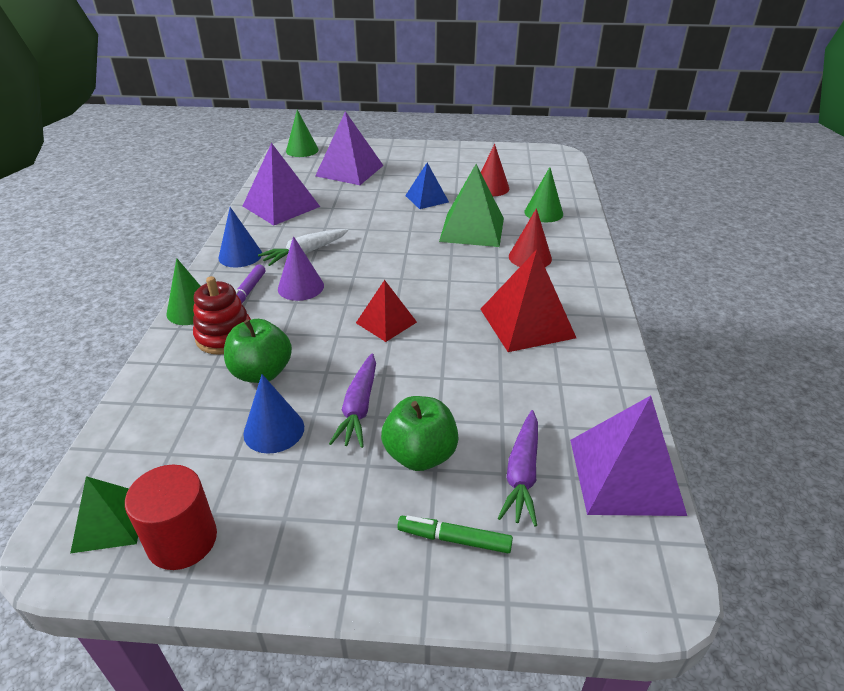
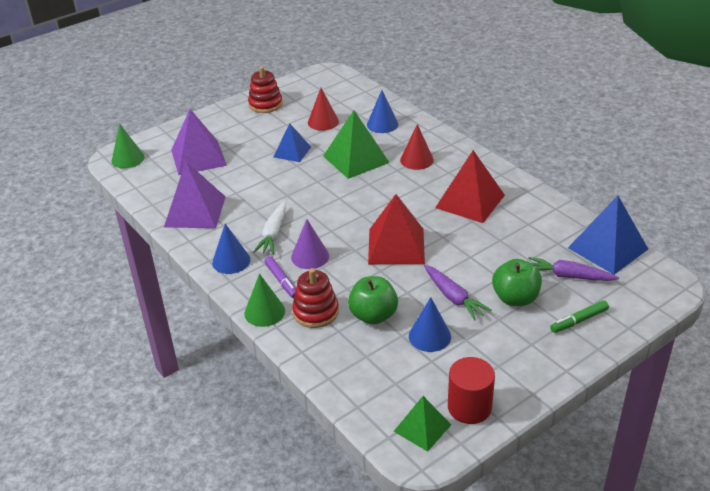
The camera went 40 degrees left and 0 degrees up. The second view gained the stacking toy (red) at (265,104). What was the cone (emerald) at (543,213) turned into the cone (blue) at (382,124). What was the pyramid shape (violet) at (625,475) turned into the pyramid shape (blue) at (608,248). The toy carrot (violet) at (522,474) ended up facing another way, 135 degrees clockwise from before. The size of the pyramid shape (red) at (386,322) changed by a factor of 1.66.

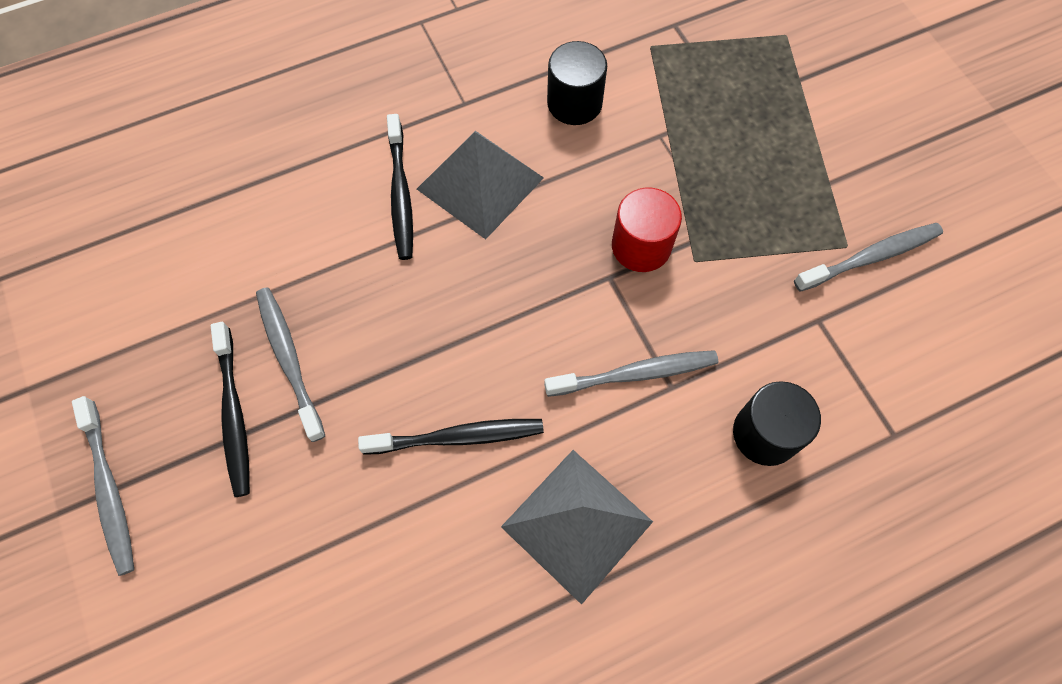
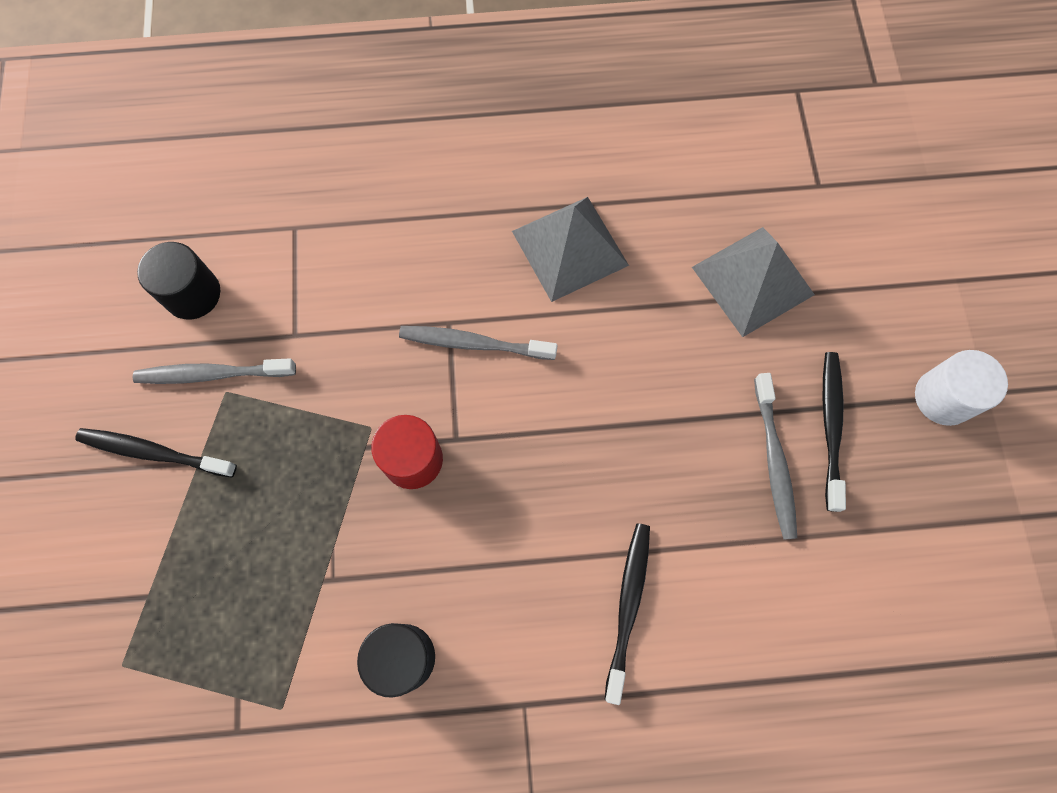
The camera went 160 degrees left and 5 degrees up. The tooth brush (black) ended up elsewhere, having gone from (458,437) to (154,452). The pyramid shape (ash-grey) ended up elsewhere, having gone from (480,183) to (752,280). The cylinder (black) ended up elsewhere, having gone from (765,434) to (192,294). Where the tooth brush (ash-grey) stood at (109,490), the cylinder (pure white) came to stand at (943,397).

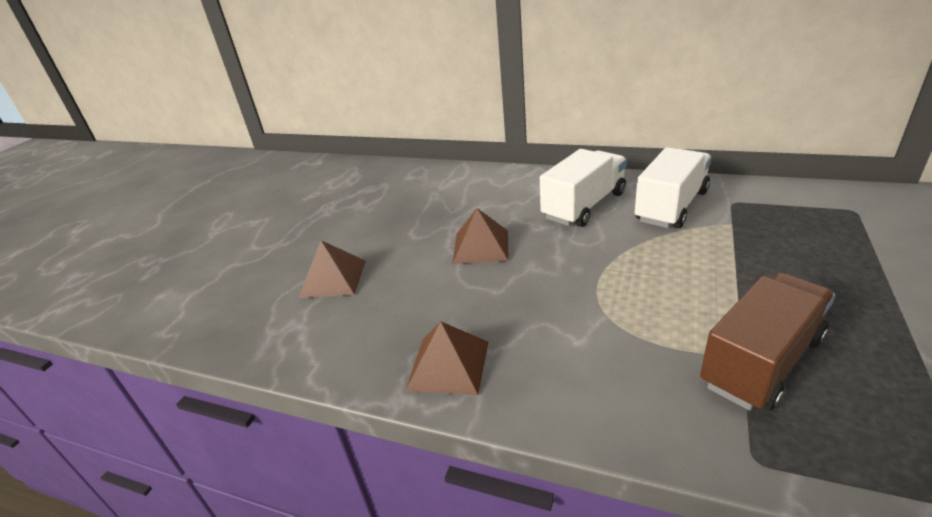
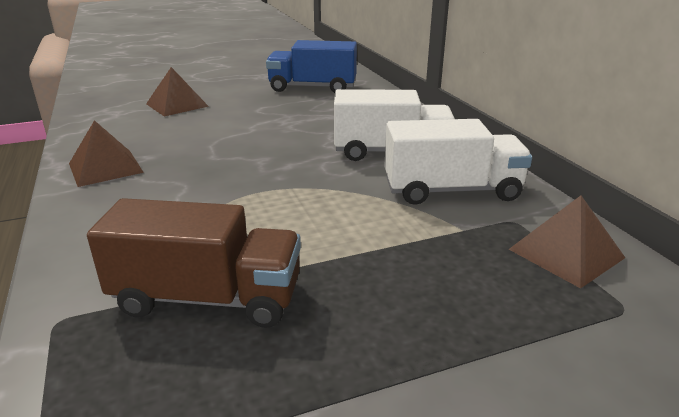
The camera went 45 degrees right and 5 degrees down. The second view gained the lorry (blue) at (312,88). The pyramid shape (brown) ended up elsewhere, having gone from (481,246) to (566,253).

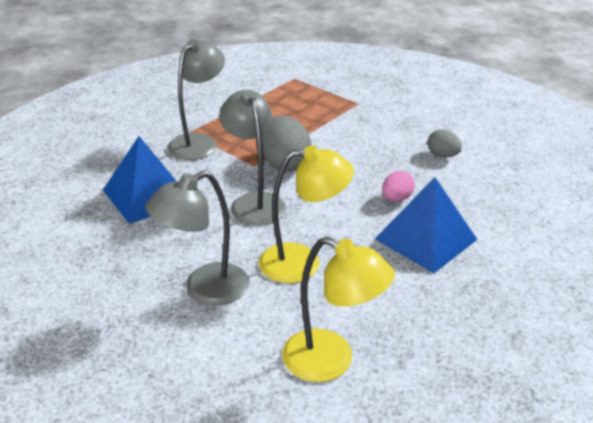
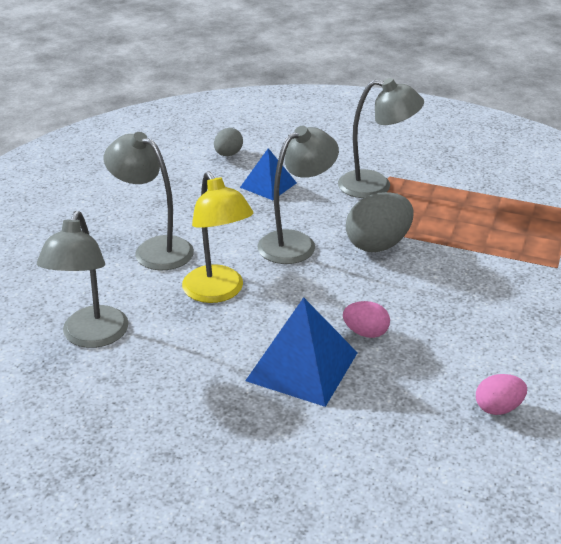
The camera went 70 degrees right and 0 degrees up. The second view gained the egg shape (pink) at (498,408). The egg shape (ash-grey) ended up elsewhere, having gone from (442,155) to (228,154). What was the reading lamp (bright yellow) at (331,361) turned into the reading lamp (ash-grey) at (91,337). The size of the pyramid shape (blue) at (147,195) changed by a factor of 0.62.

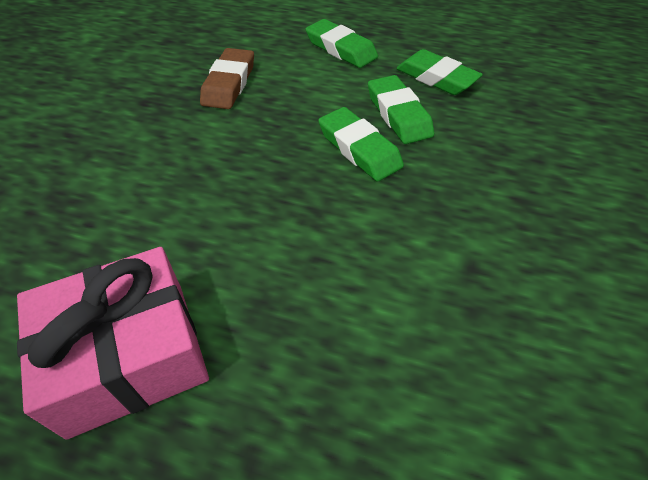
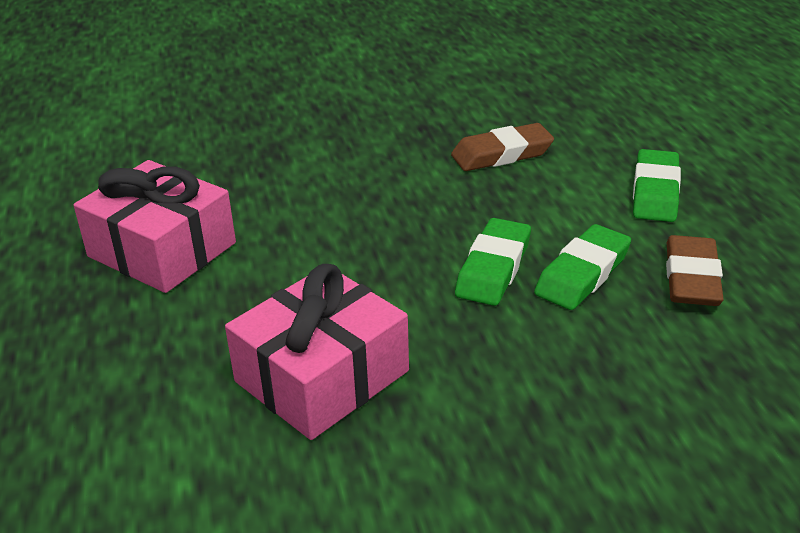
The camera went 60 degrees right and 15 degrees down. The second view gained the wrapped gift (pink) at (322,376). What was the pencil eraser (emerald) at (436,78) turned into the pencil eraser (brown) at (691,278).

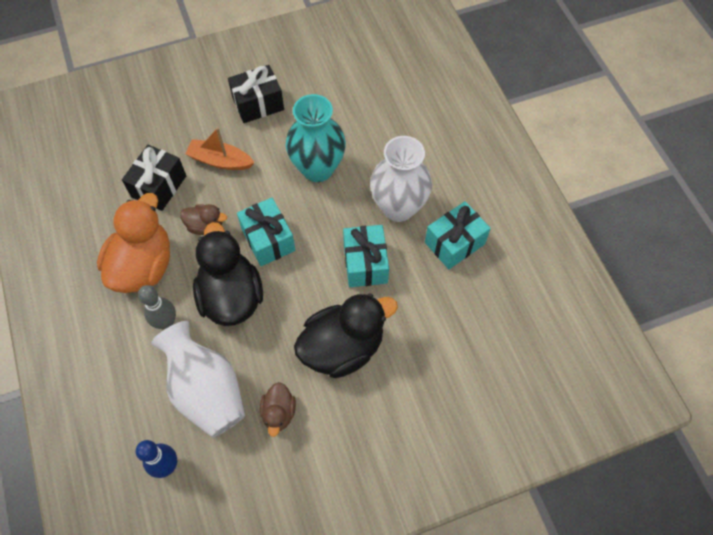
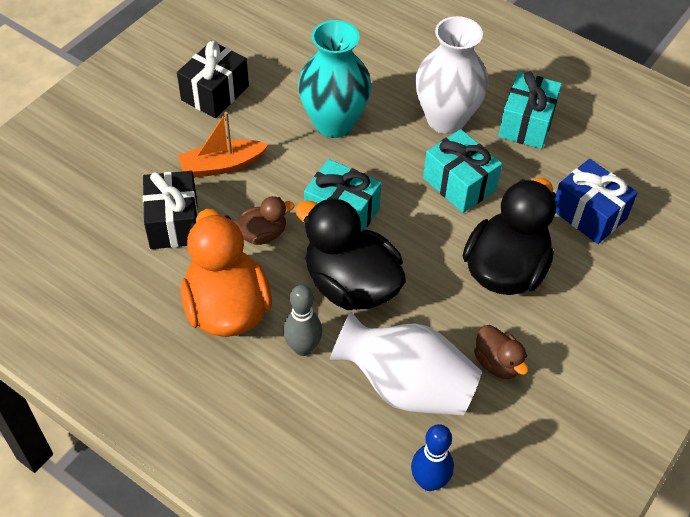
The camera went 35 degrees left and 10 degrees down. The second view gained the wrapped gift (blue) at (589,214).

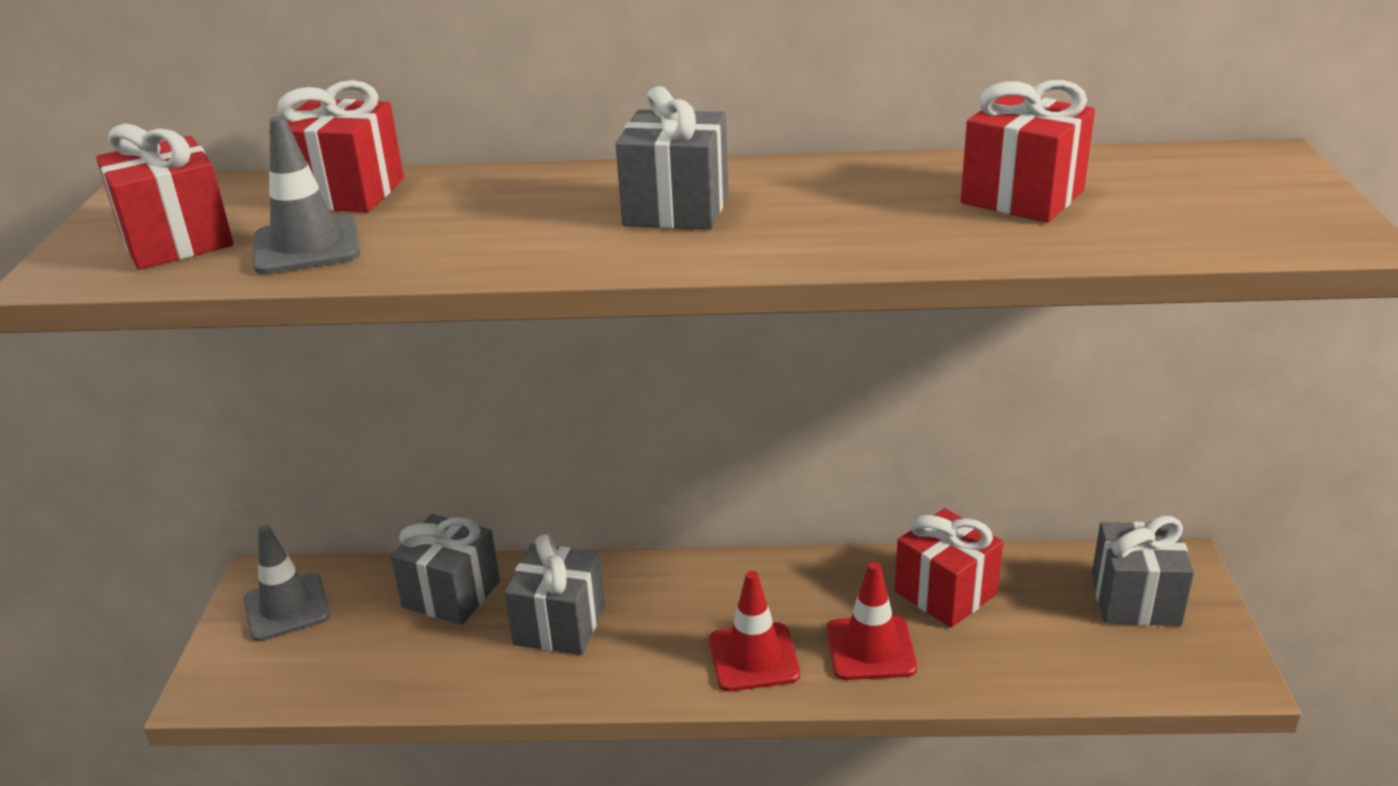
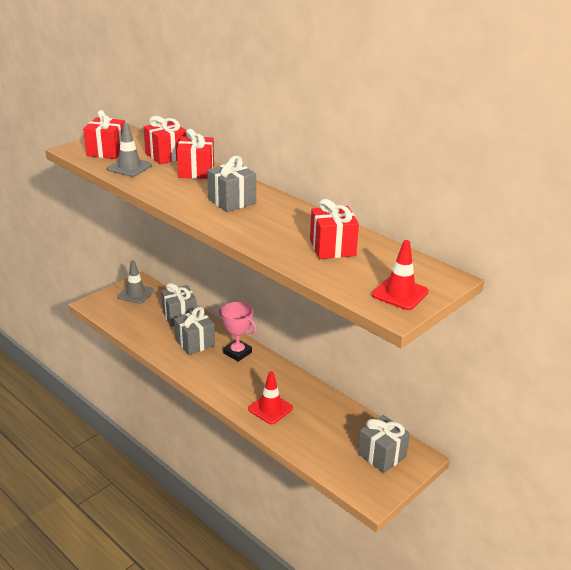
The camera went 40 degrees right and 0 degrees up. The second view gained the trophy (pink) at (237,353). The road cone (red) ended up elsewhere, having gone from (753,657) to (400,293). The wrapped gift (red) ended up elsewhere, having gone from (945,593) to (196,171).

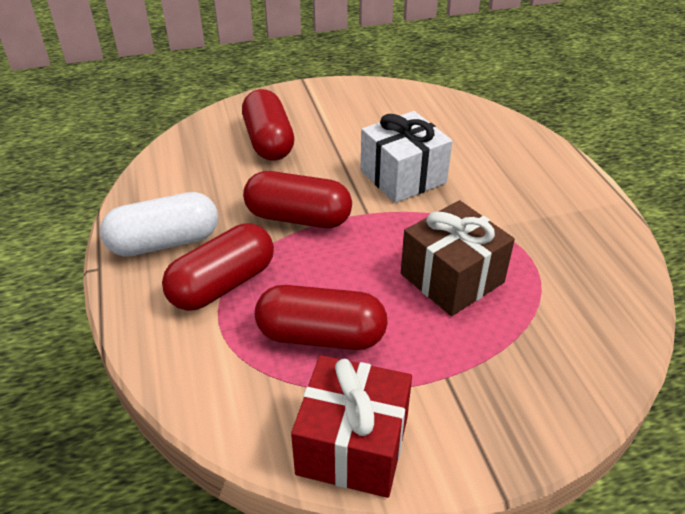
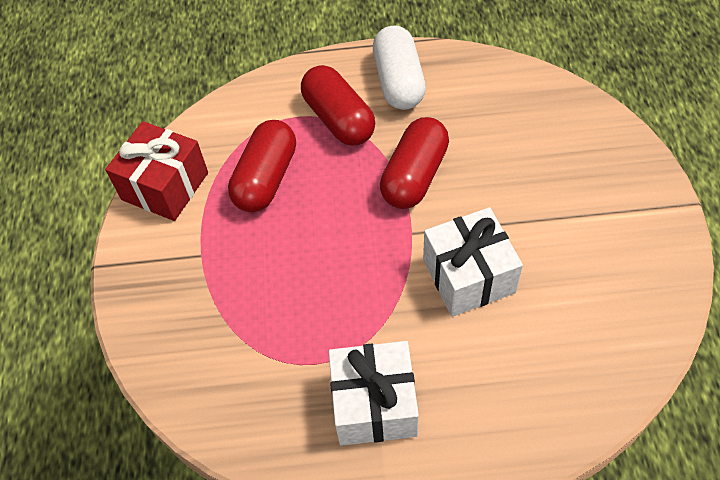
The camera went 105 degrees right and 15 degrees up. The second view lost the pill shape (red) at (269,141). The second view lost the wrapped gift (brown) at (452,278). The second view gained the wrapped gift (pure white) at (374,404).

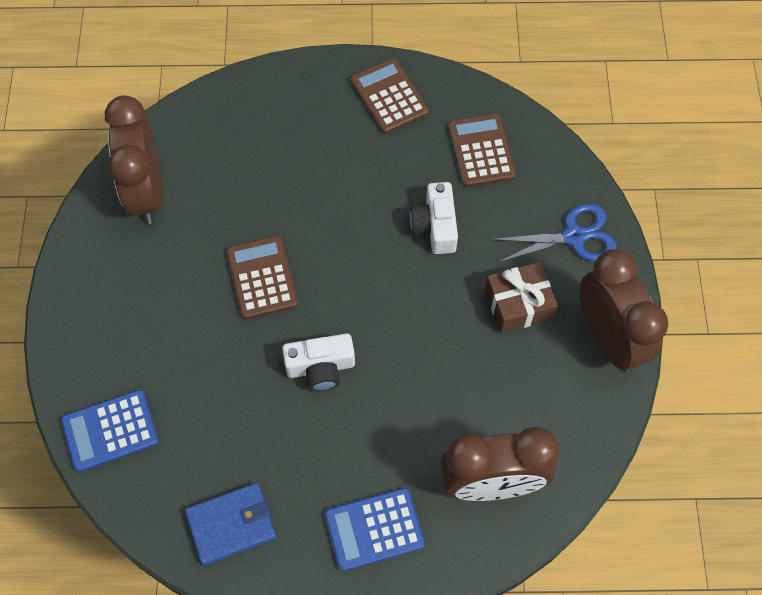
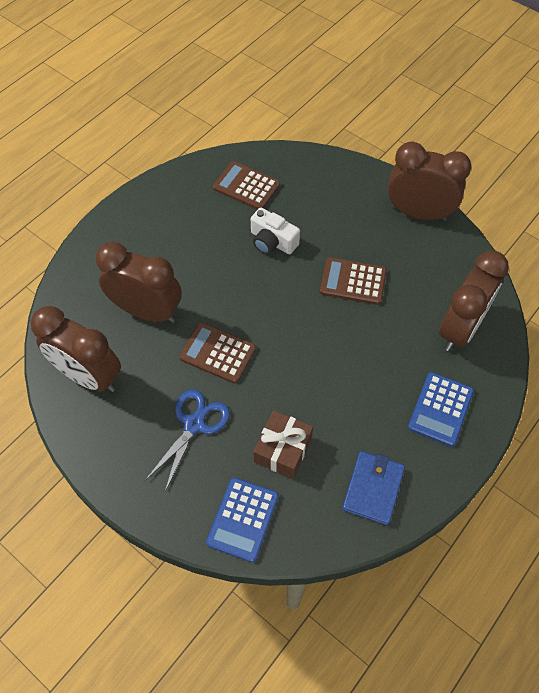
The camera went 50 degrees left and 5 degrees down. The second view lost the camera (pure white) at (320,367). The second view gained the clock (brown) at (147,311). The pocket calculator (brown) ended up elsewhere, having gone from (389,96) to (353,281). The wrapped gift (brown) ended up elsewhere, having gone from (518,304) to (283,450). The scissors (blue) ended up elsewhere, having gone from (574,236) to (194,424).

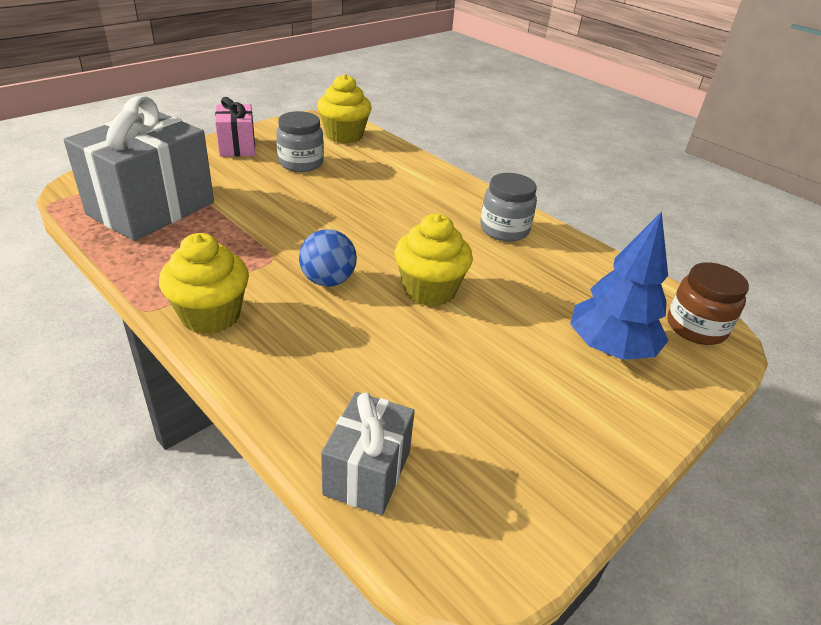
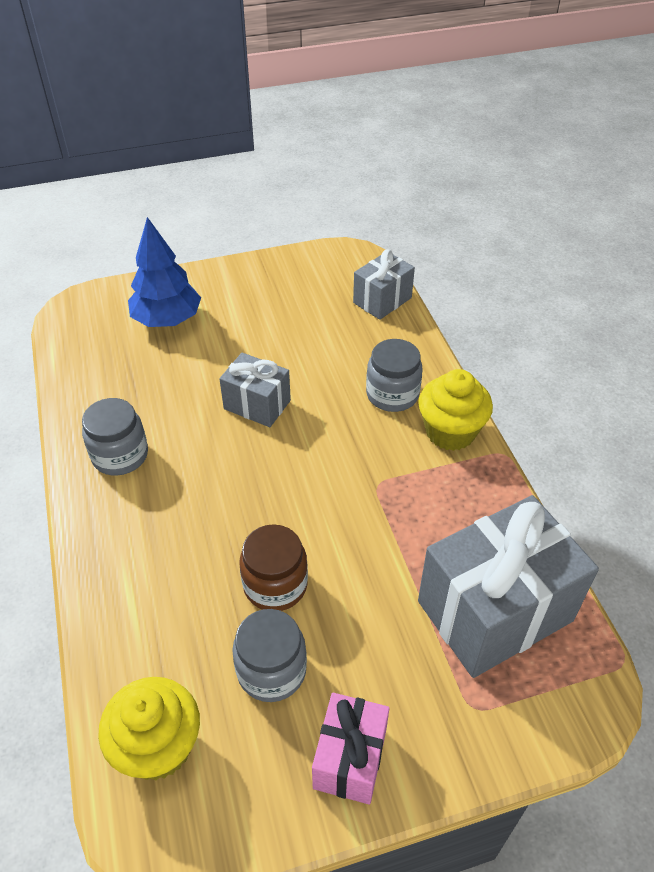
The camera went 150 degrees left and 10 degrees up. The second view lost the ball (blue) at (328,281). The second view gained the jar (ash-grey) at (392,394). The jar (brown) ended up elsewhere, having gone from (696,327) to (275,585). Where the cupcake (bright yellow) stood at (429,290), the wrapped gift (ash-grey) came to stand at (257,405).

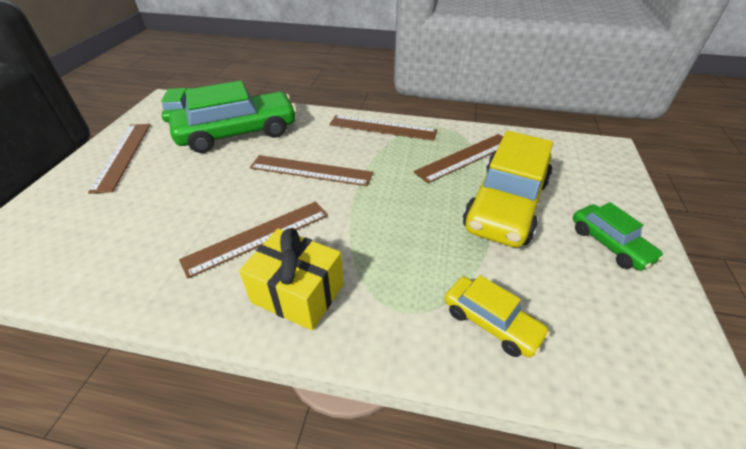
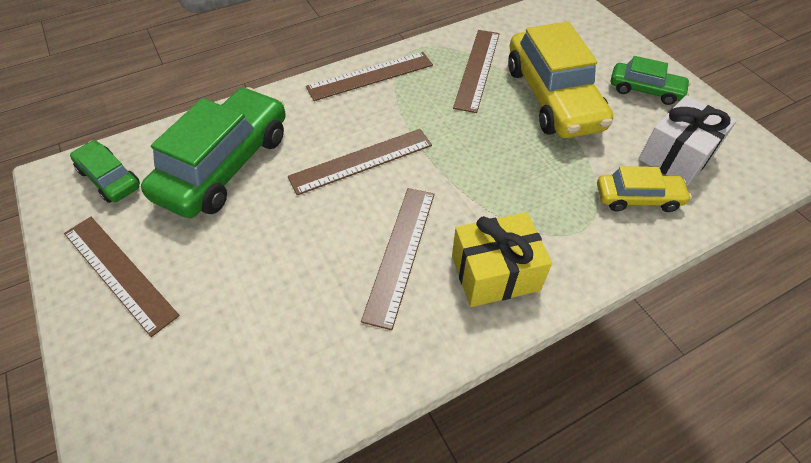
The camera went 40 degrees left and 10 degrees up. The second view gained the wrapped gift (pure white) at (677,156).

